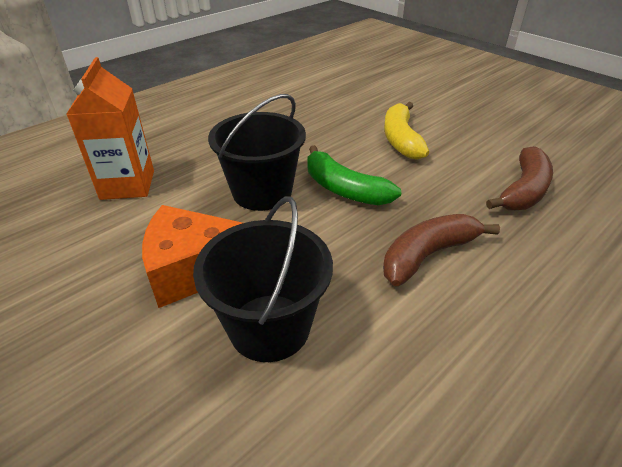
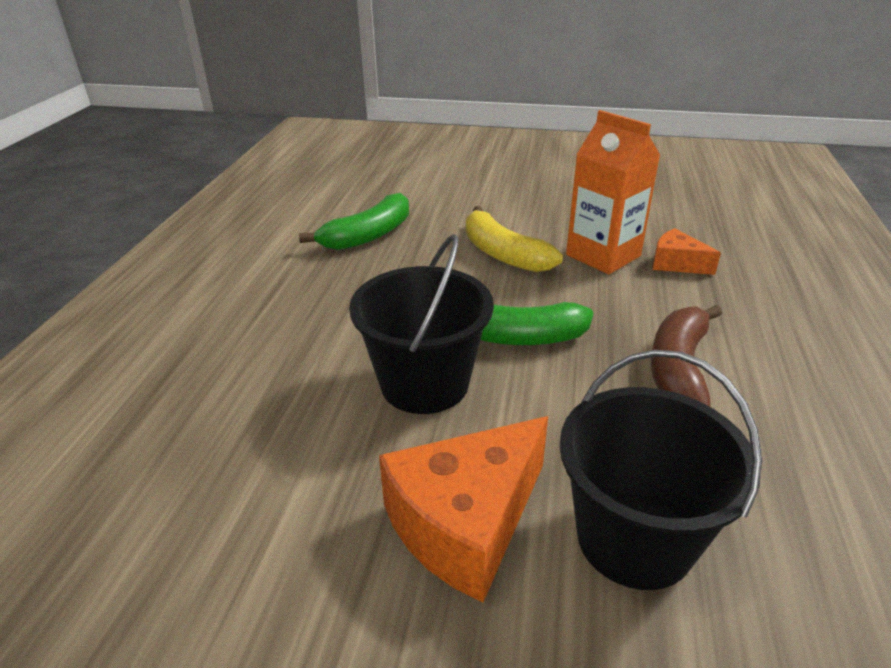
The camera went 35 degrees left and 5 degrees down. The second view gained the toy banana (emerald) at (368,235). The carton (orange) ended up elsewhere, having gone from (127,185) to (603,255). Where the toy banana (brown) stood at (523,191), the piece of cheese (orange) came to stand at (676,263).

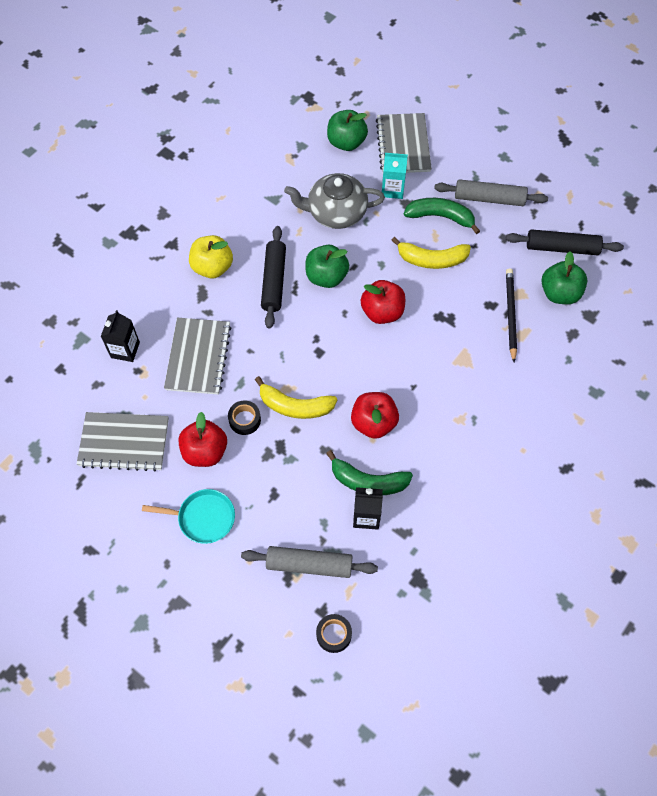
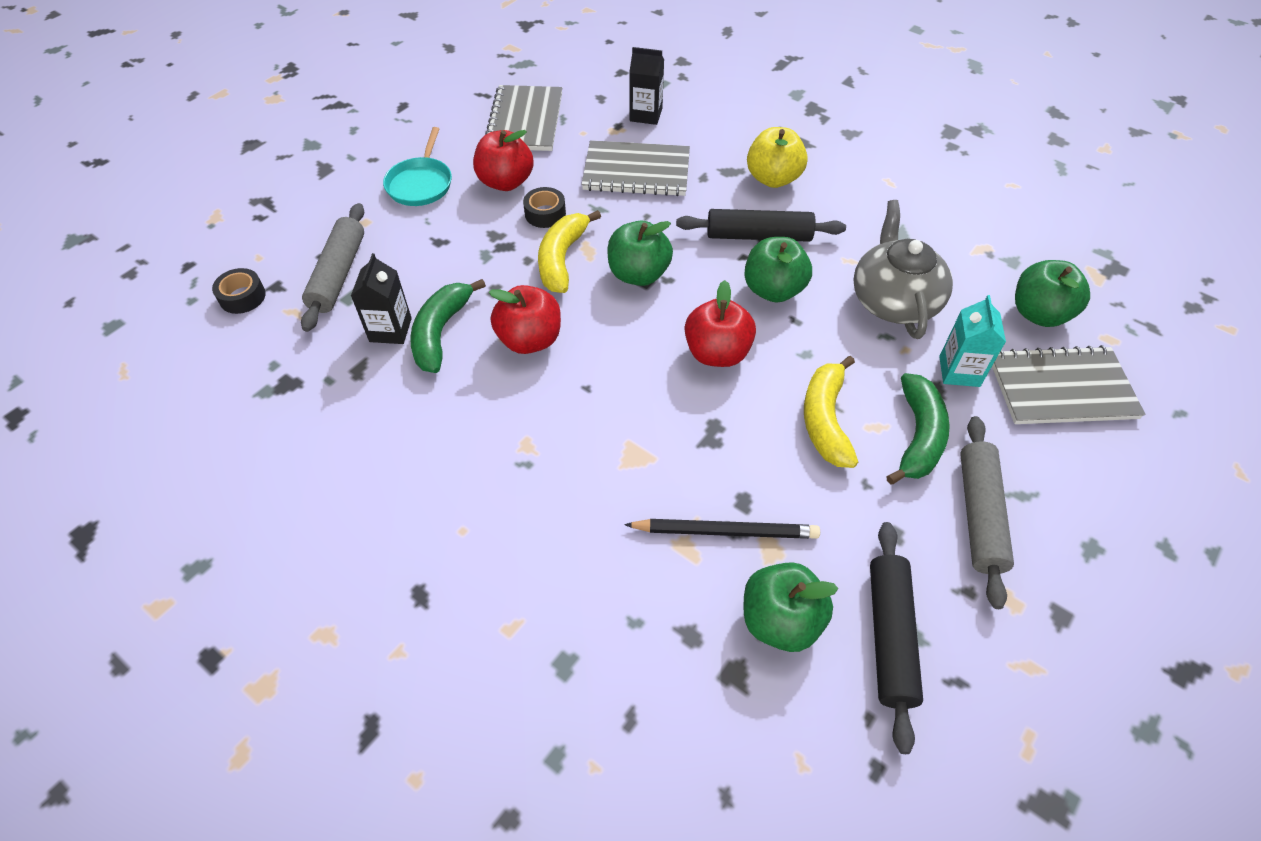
The camera went 90 degrees right and 10 degrees down. The second view gained the apple fruit (emerald) at (638,274).

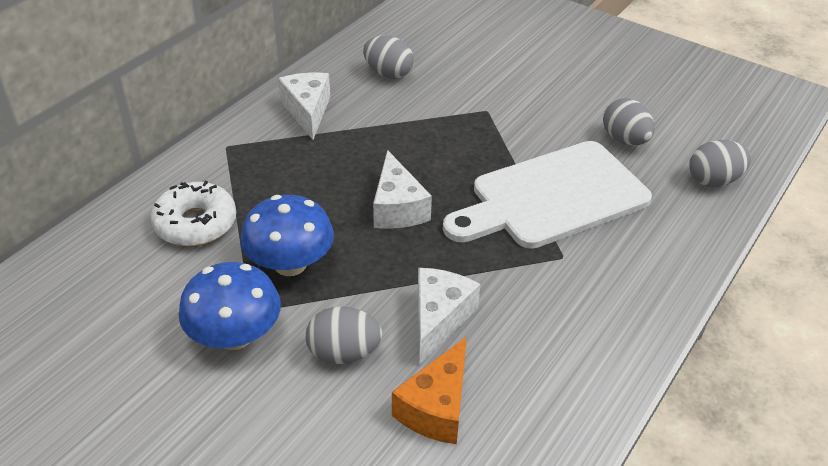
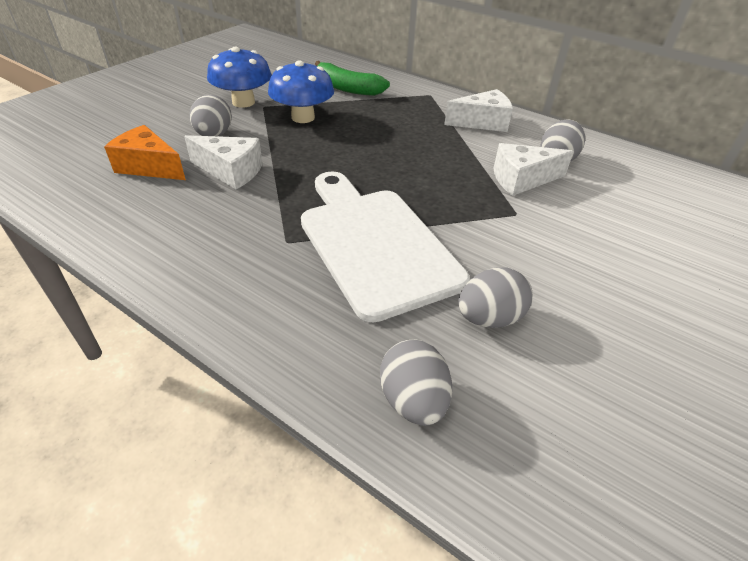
The camera went 90 degrees right and 0 degrees up. The piece of cheese (pure white) ended up elsewhere, having gone from (397,208) to (522,179). Where the glazed donut (pure white) stood at (195,223), the toy banana (emerald) came to stand at (347,88).

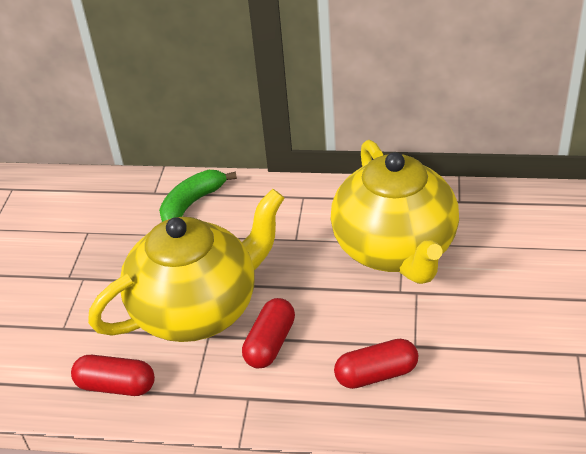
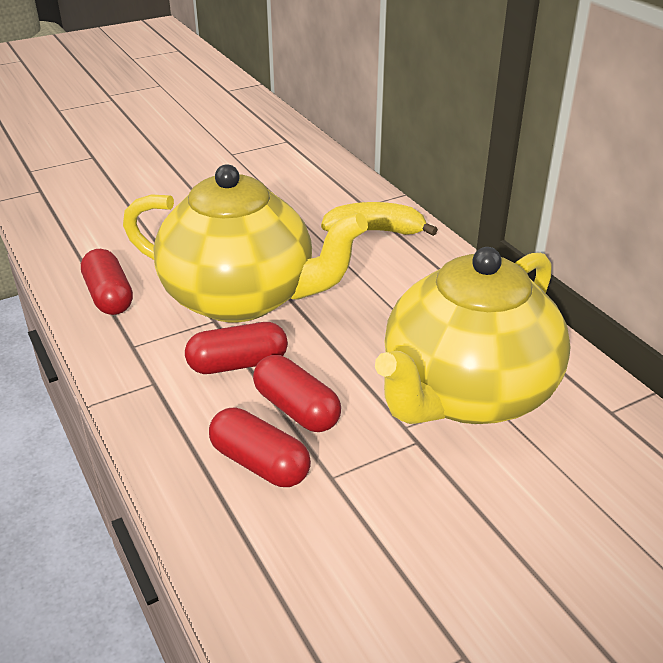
The camera went 50 degrees right and 5 degrees down. The second view gained the pill shape (red) at (296,409). What was the toy banana (emerald) at (192,203) turned into the toy banana (bright yellow) at (375,231).

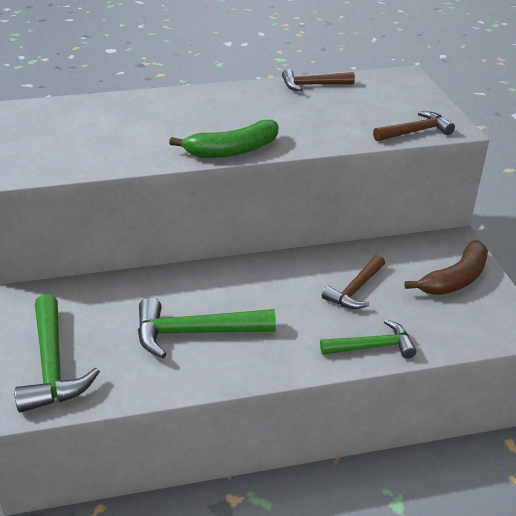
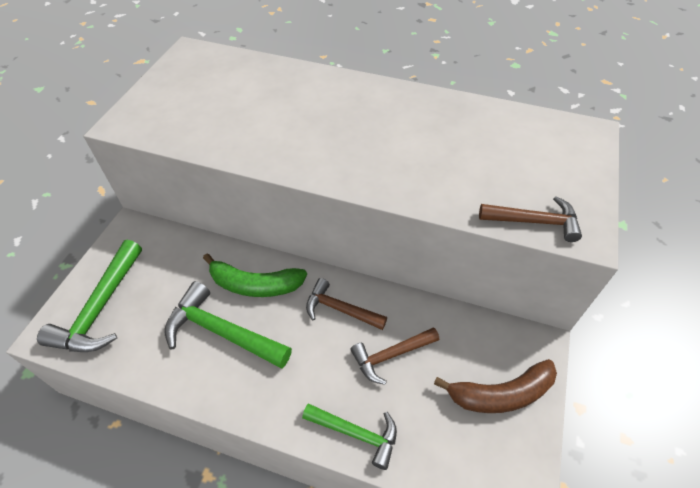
The camera went 30 degrees right and 15 degrees up. The toy banana (emerald) ended up elsewhere, having gone from (232,150) to (255,284). The carpenter's hammer (brown) ended up elsewhere, having gone from (312,85) to (340,309).

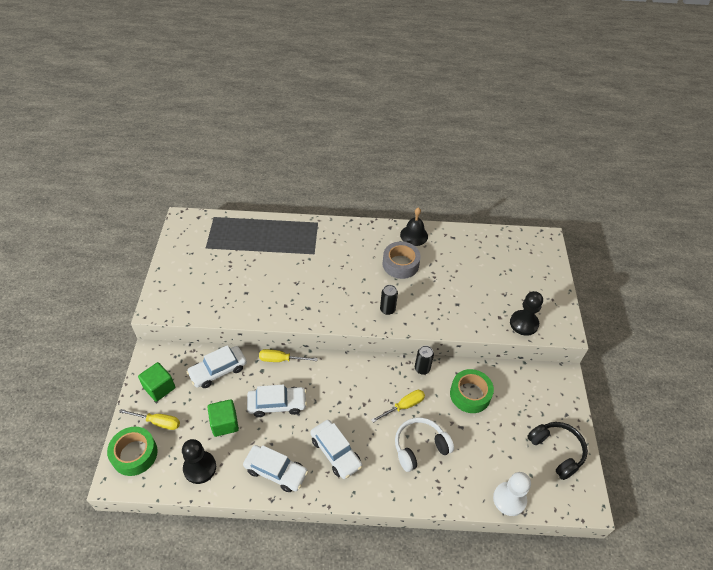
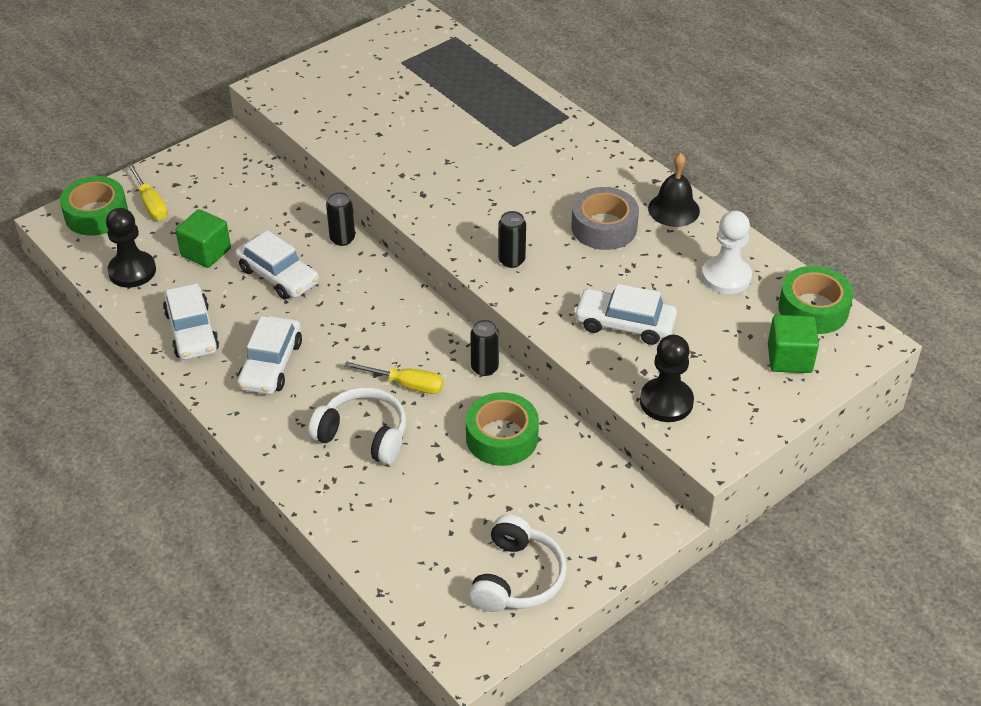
The camera went 50 degrees right and 5 degrees down. The second view gained the roll of tape (emerald) at (813,309). The block (emerald) ended up elsewhere, having gone from (159,387) to (789,358). The toy car (pure white) ended up elsewhere, having gone from (218,370) to (624,324). The game pawn (pure white) ended up elsewhere, having gone from (509,499) to (726,277). Where the screwdriver (bright yellow) stood at (281,359), the can (black) came to stand at (342,239). What was the over-ear headphones (black) at (557,451) turned into the over-ear headphones (pure white) at (517,578).

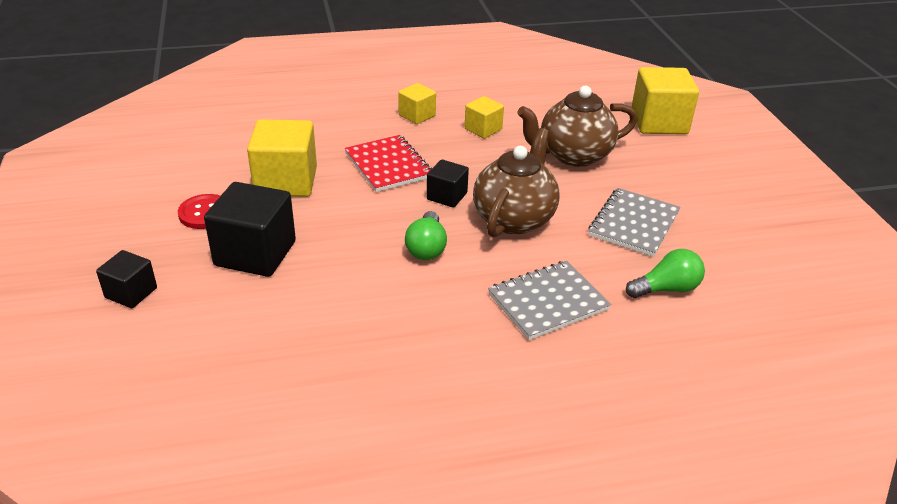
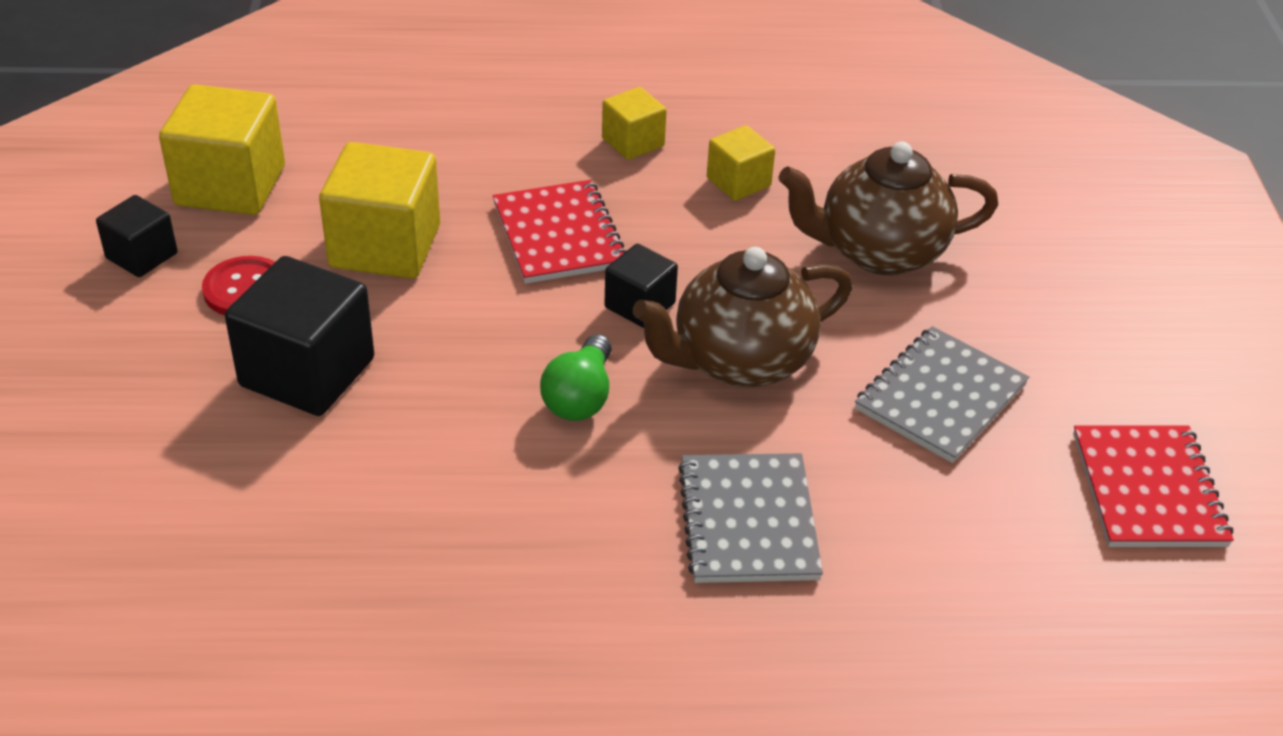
The camera went 10 degrees right and 5 degrees up. The second view lost the bulb (emerald) at (666,289). The second view gained the exercise book (red) at (1148,490). The block (black) ended up elsewhere, having gone from (131,293) to (142,256). The block (bright yellow) ended up elsewhere, having gone from (659,122) to (230,186). The tea pot (brown) at (514,218) ended up facing another way, 150 degrees counterclockwise from before. The exercise book (ash-grey) at (548,302) ended up facing another way, 75 degrees counterclockwise from before.

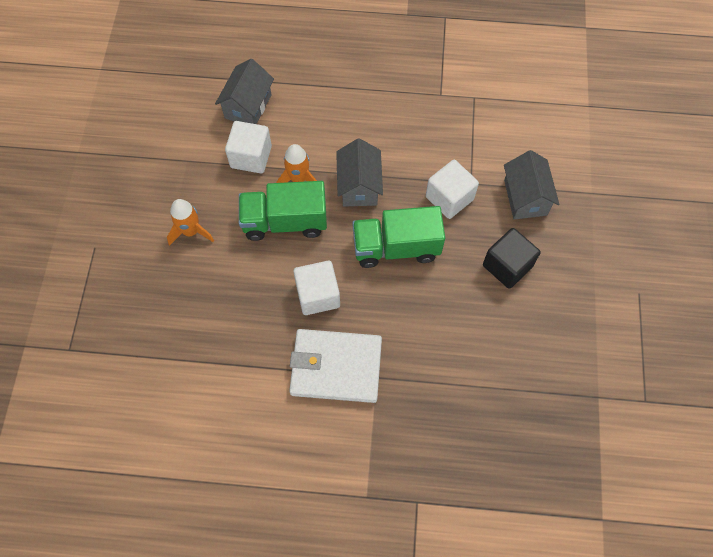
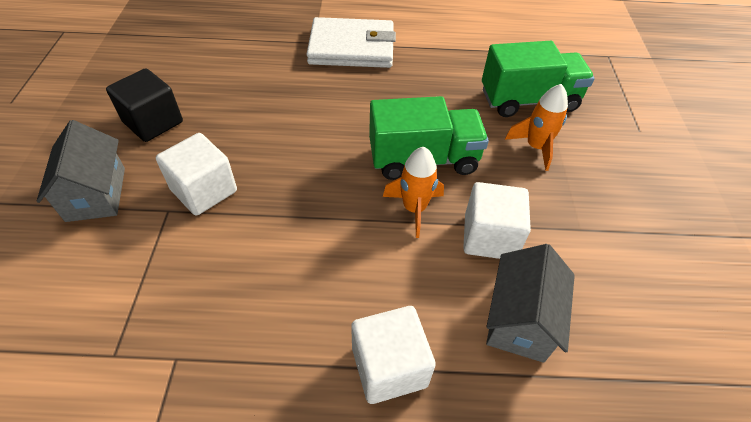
The camera went 175 degrees right and 15 degrees down. The second view lost the house (ash-grey) at (359,186). The block (pure white) ended up elsewhere, having gone from (318,295) to (389,366). The lorry (emerald) ended up elsewhere, having gone from (396,247) to (528,100).

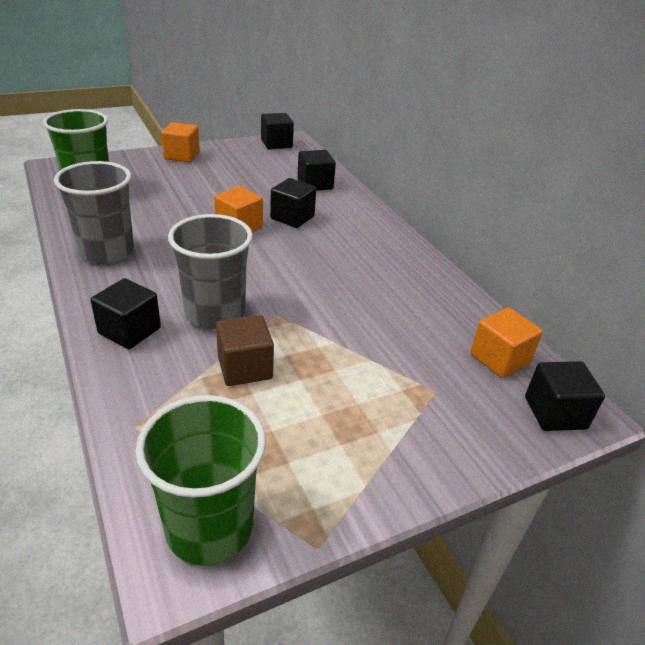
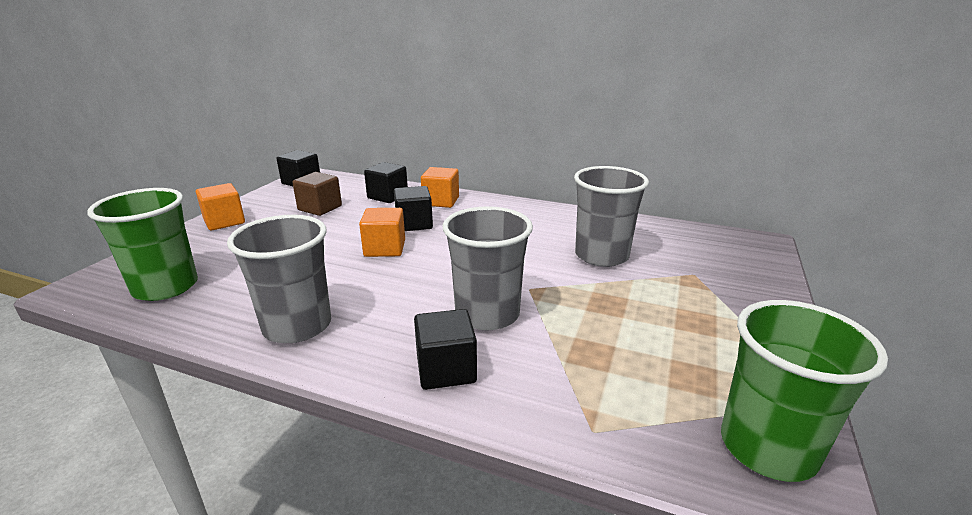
The camera went 40 degrees left and 10 degrees down. The second view lost the block (black) at (555,413). The second view gained the cup (ash-grey) at (601,256). The block (brown) ended up elsewhere, having gone from (245,368) to (320,208). The block (orange) ended up elsewhere, having gone from (499,359) to (441,201).

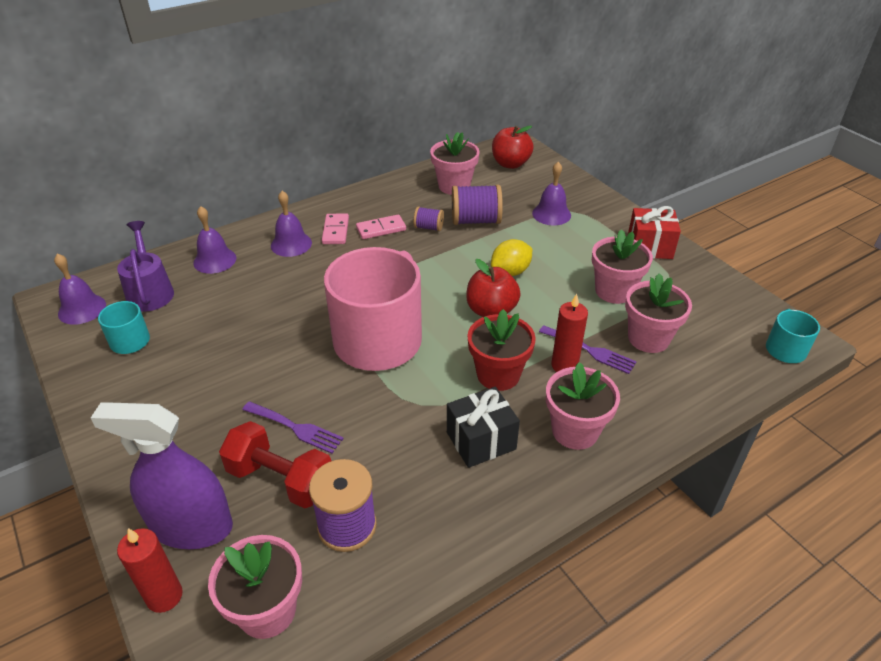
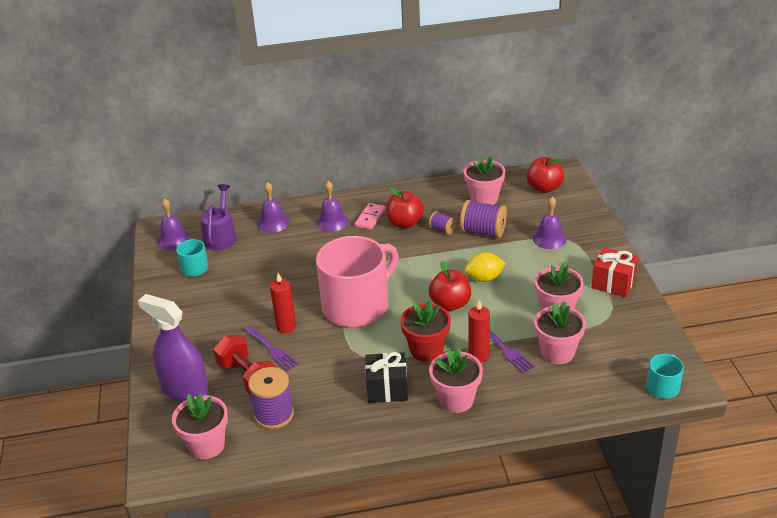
The camera went 25 degrees right and 5 degrees down. The candle (red) ended up elsewhere, having gone from (164,596) to (286,327). Where the domino tile (pink) stood at (381,229), the apple fruit (red) came to stand at (405,223).

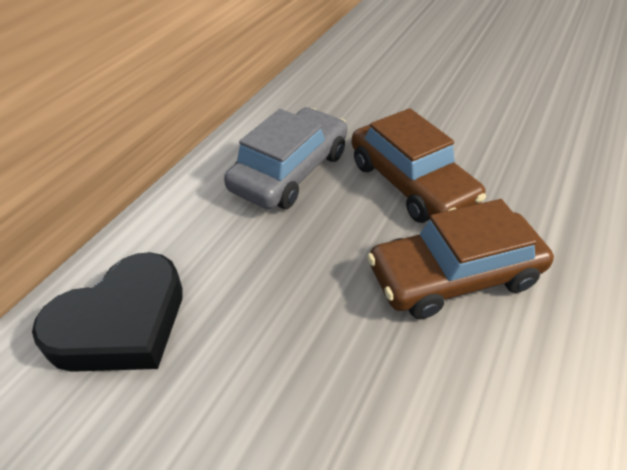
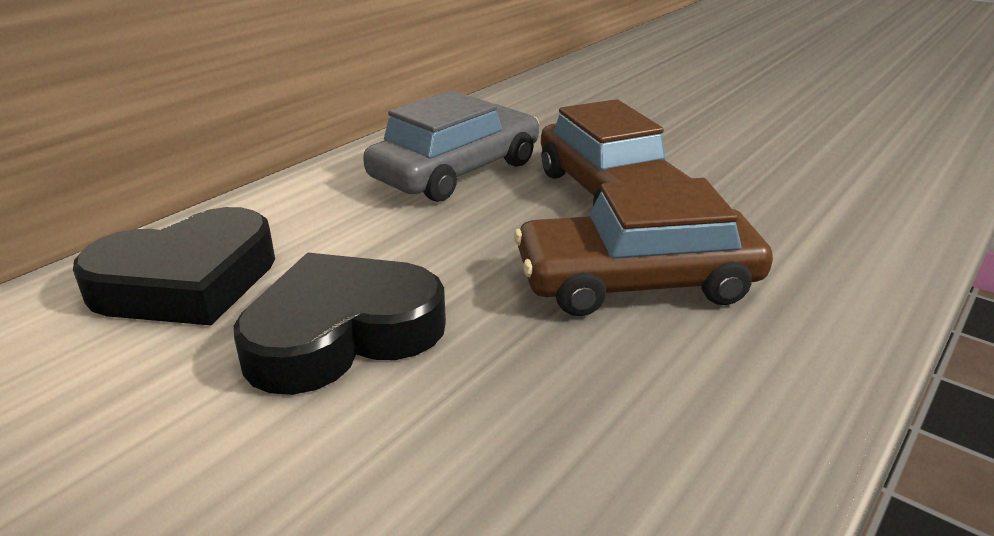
The camera went 10 degrees right and 15 degrees down. The second view gained the heart (black) at (342,333).

